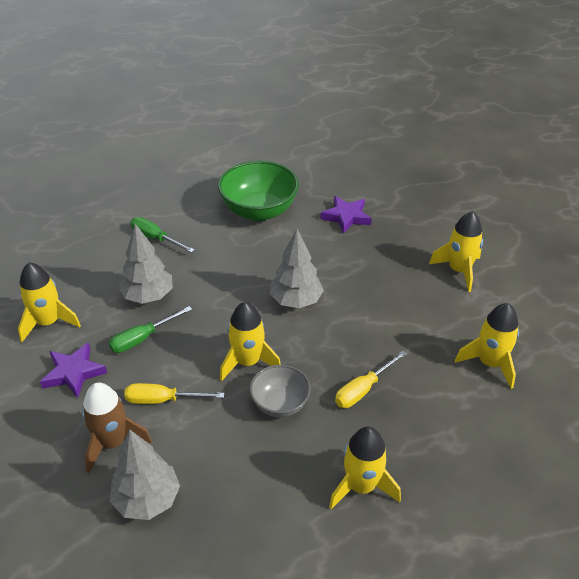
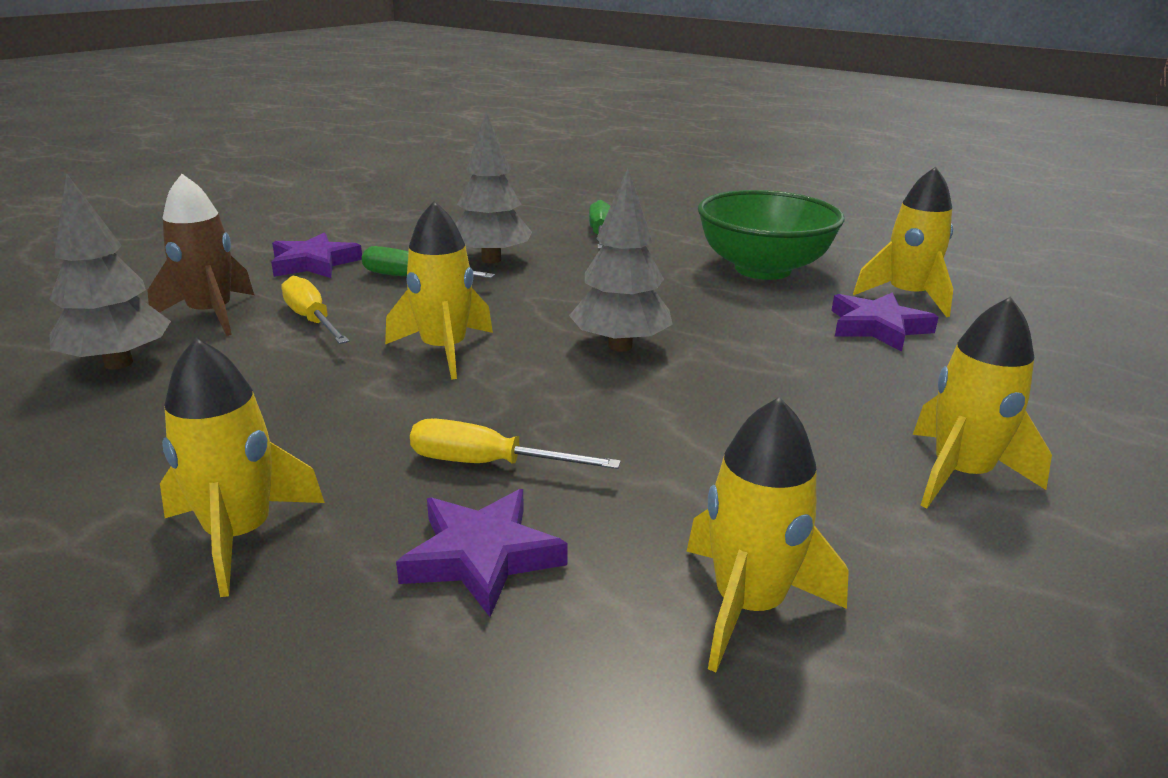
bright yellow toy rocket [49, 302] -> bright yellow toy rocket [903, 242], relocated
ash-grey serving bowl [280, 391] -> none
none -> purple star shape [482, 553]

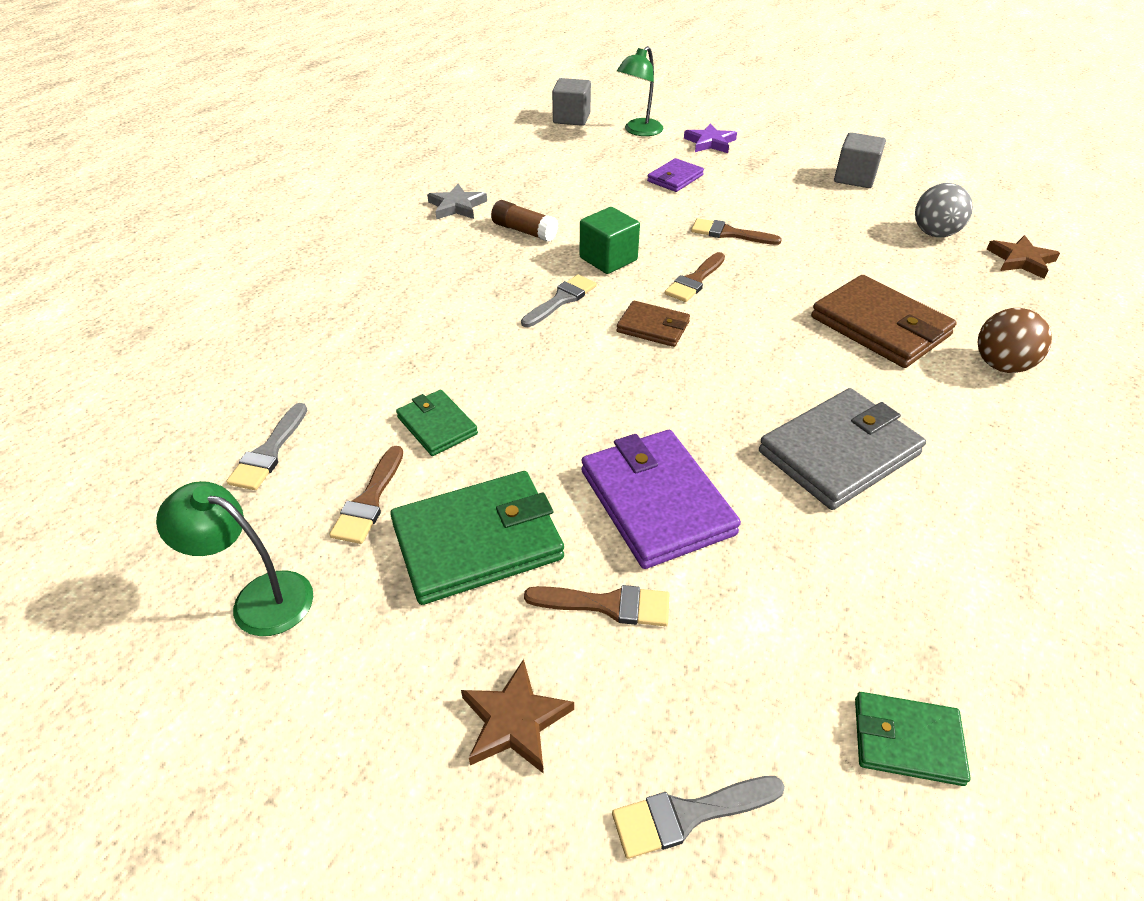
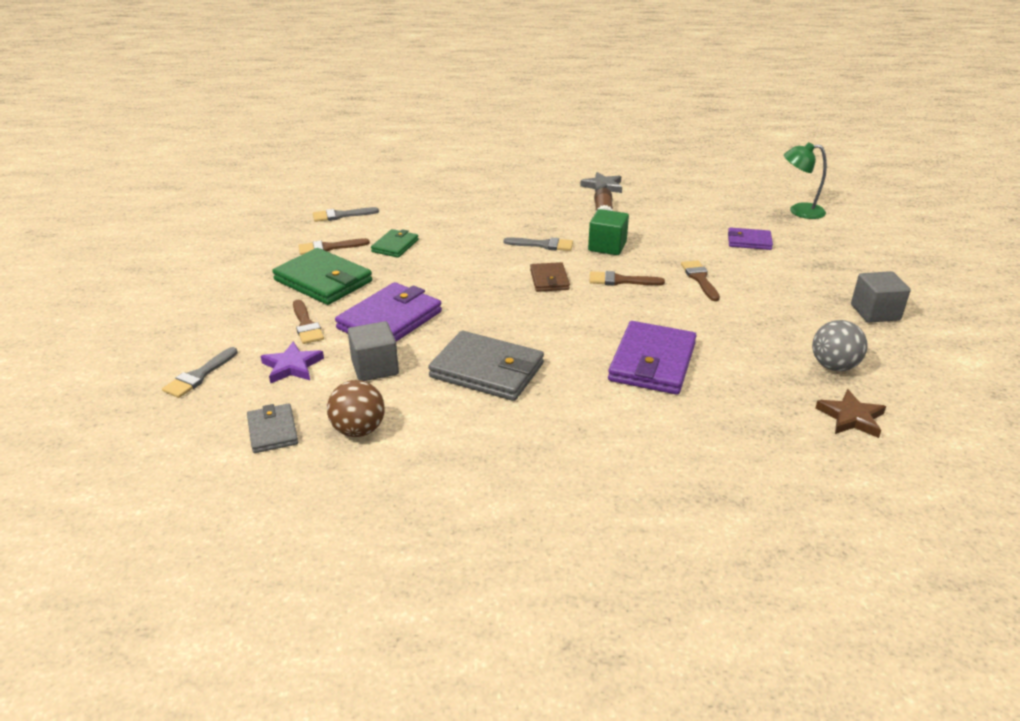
ash-grey solid cube [571, 102] -> ash-grey solid cube [373, 351], relocated
purple star shape [710, 138] -> purple star shape [292, 363], relocated
brown card wallet [884, 321] -> purple card wallet [652, 358]
brown ball [1014, 340] -> brown ball [356, 408], relocated
emerald reading lamp [234, 558] -> none
brown star shape [517, 716] -> none
emerald card wallet [913, 739] -> ash-grey card wallet [272, 428]
ash-grey paintbrush [698, 817] -> ash-grey paintbrush [200, 372], 105 degrees counterclockwise

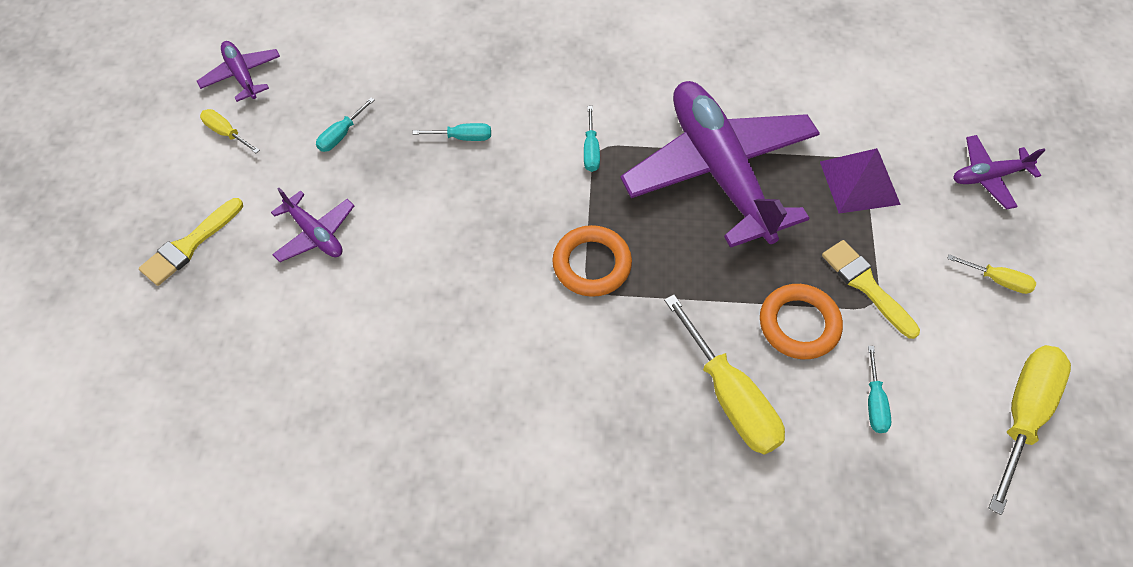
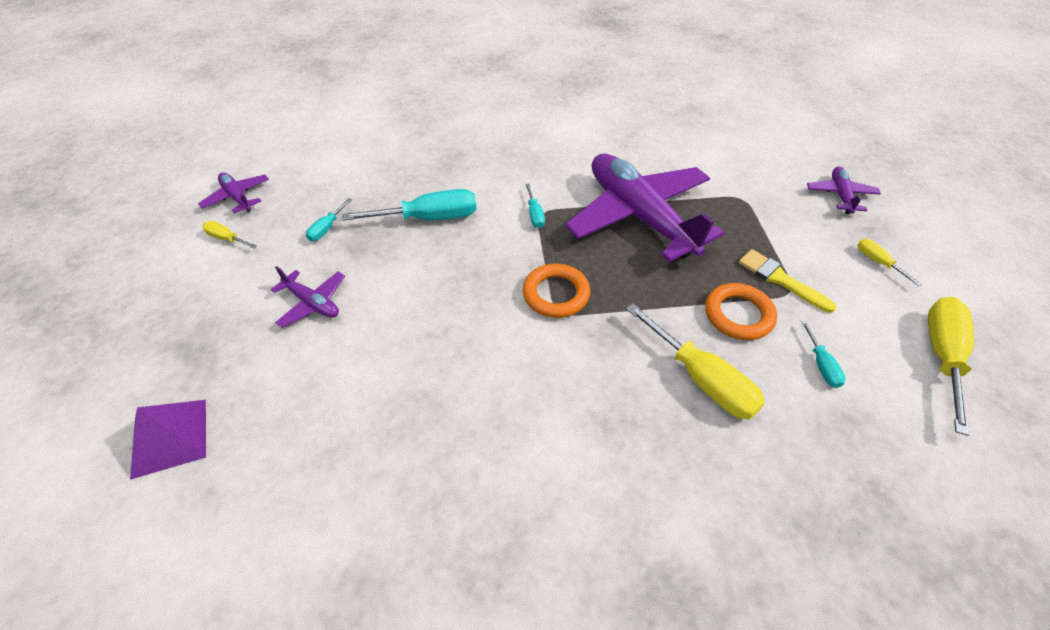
aqua flat screwdriver [452, 132] -> aqua flat screwdriver [409, 205], x2.04
purple toy plane [999, 172] -> purple toy plane [844, 190], 120 degrees clockwise
purple pyramid shape [860, 180] -> purple pyramid shape [168, 440], relocated
bright yellow paintbrush [191, 242] -> none
bright yellow flat screwdriver [991, 274] -> bright yellow flat screwdriver [890, 262], 135 degrees counterclockwise

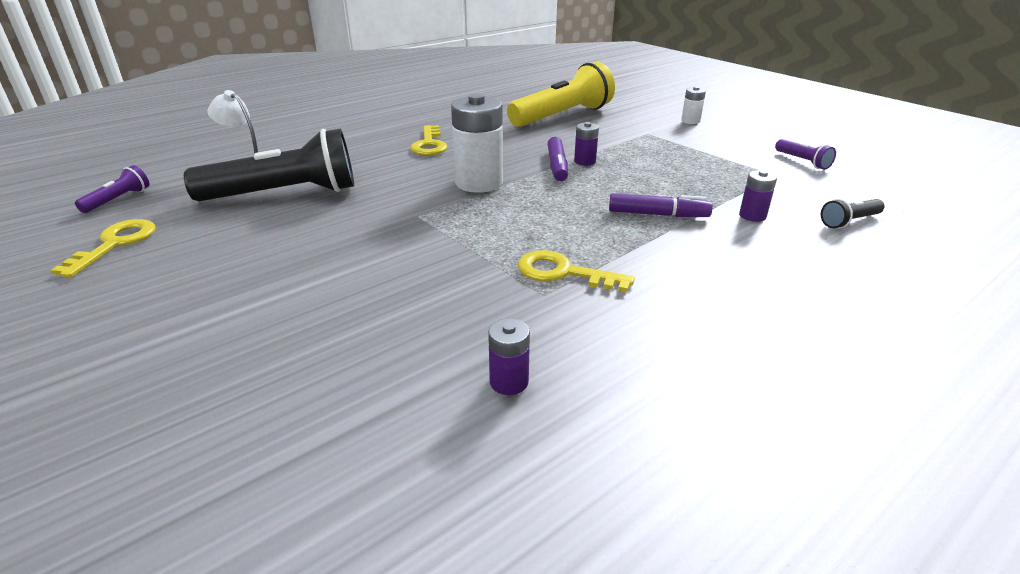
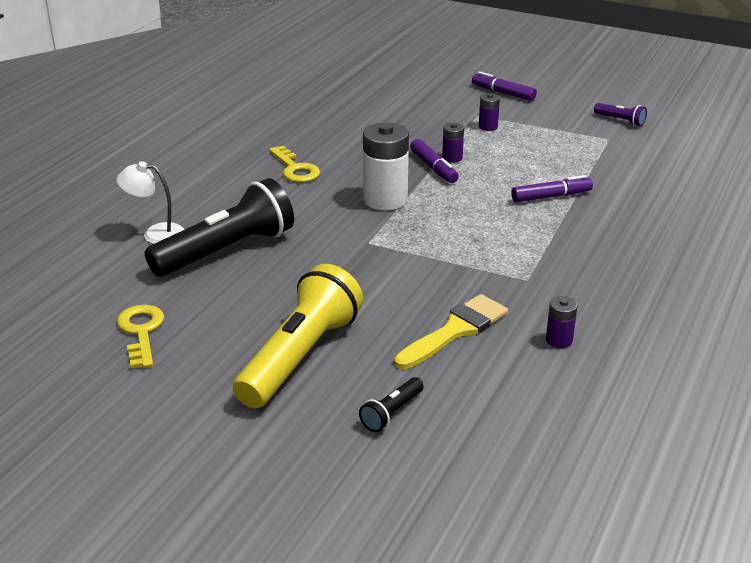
bright yellow torch [561, 94] -> bright yellow torch [298, 336], relocated
pure white battery [693, 105] -> purple felt pen [504, 86]
purple torch [112, 189] -> none
purple battery [758, 196] -> purple battery [489, 112], relocated
ebony torch [853, 214] -> ebony torch [391, 404], relocated
bright yellow latchkey [576, 271] -> none
none -> bright yellow paintbrush [451, 331]

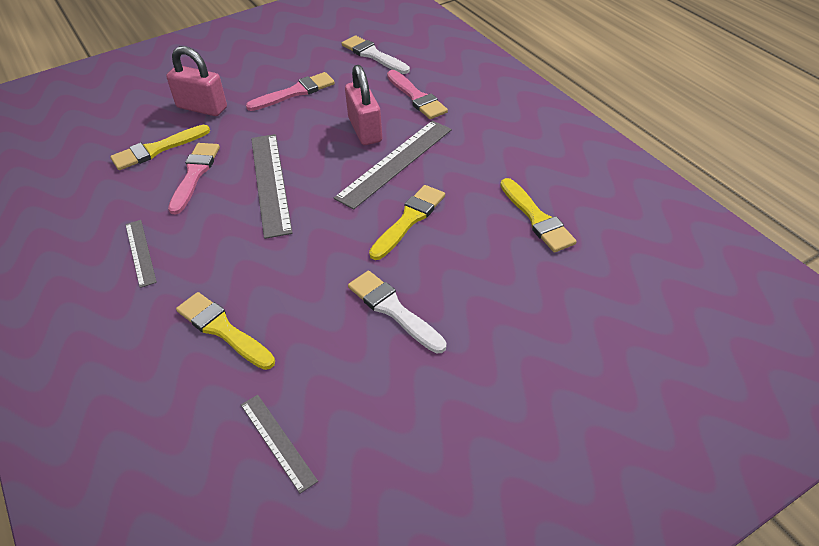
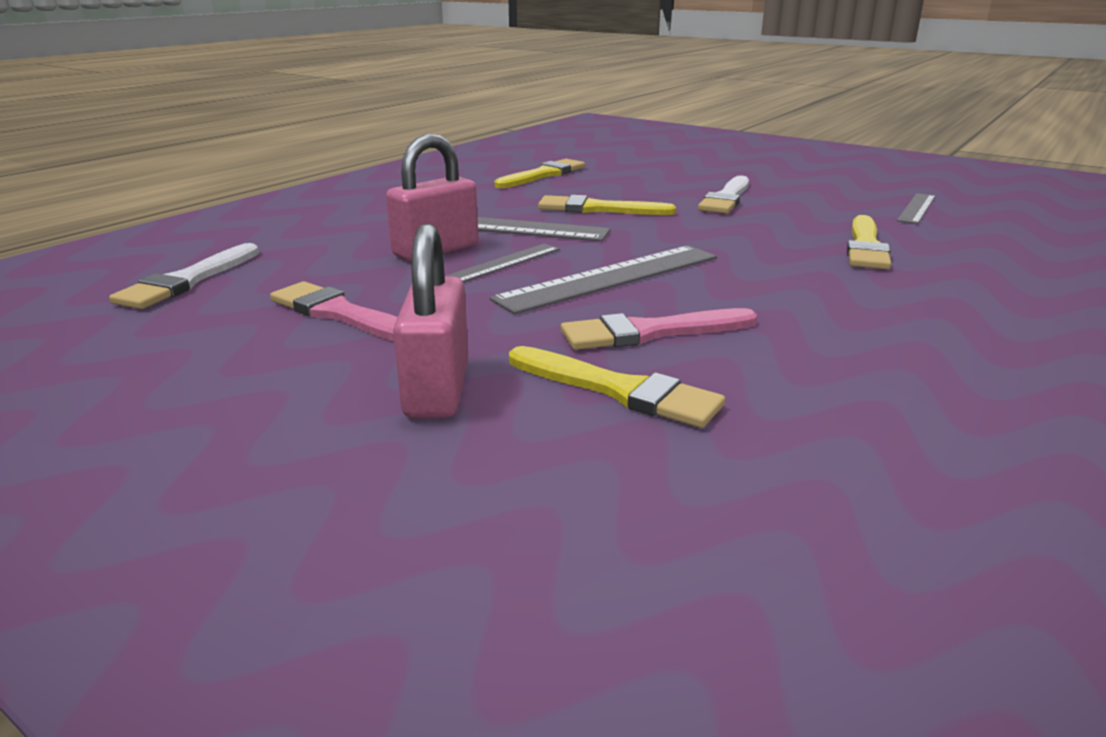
rosy paintbrush [417, 94] -> none
ash-grey measuring stick [141, 254] -> ash-grey measuring stick [503, 263], relocated

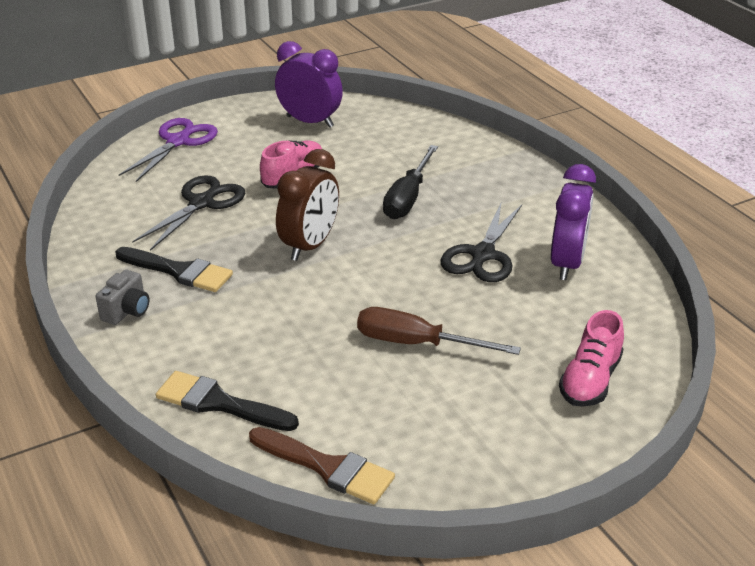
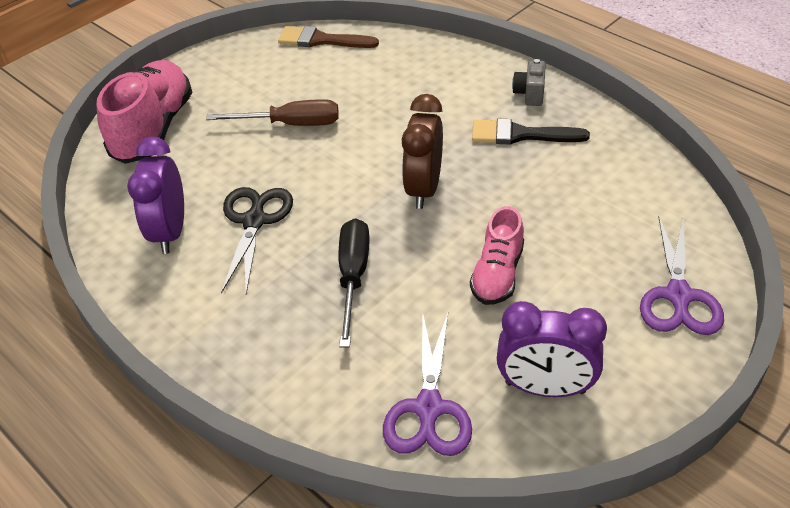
ebony pair of scissors [188, 213] -> none
rosy shoe [591, 358] -> rosy shoe [144, 112], x1.70
ebony paintbrush [227, 401] -> none
none -> purple pair of scissors [427, 384]

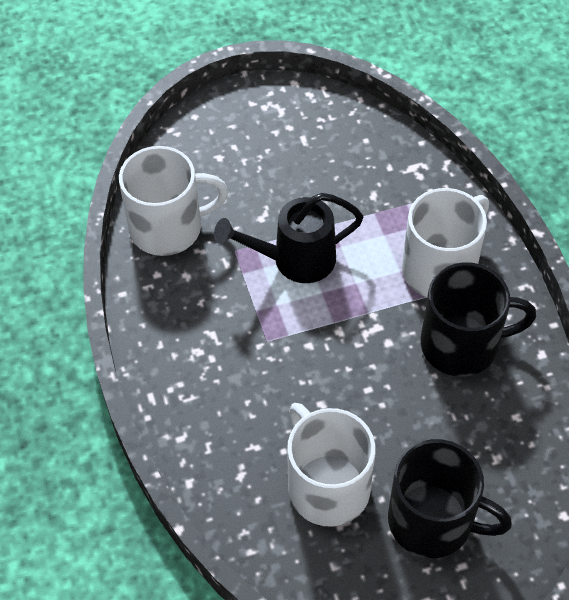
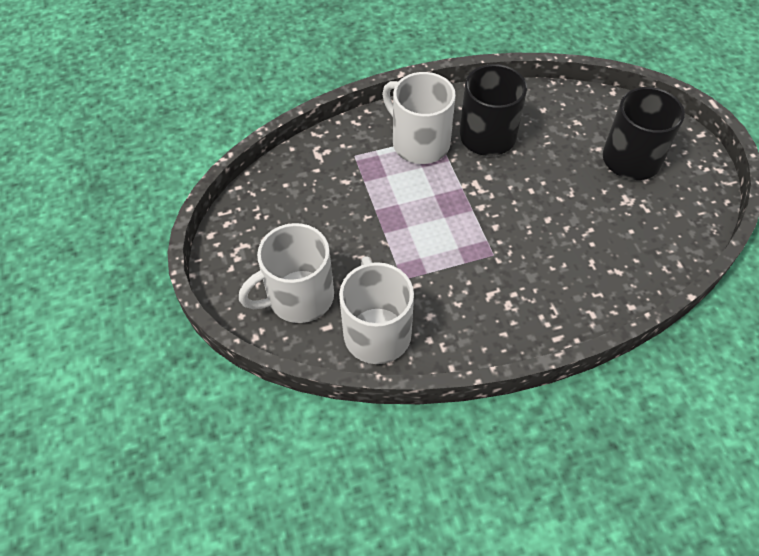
ebony sprinkling can [288, 238] -> none
pure white tea mug [331, 465] -> pure white tea mug [286, 273], relocated

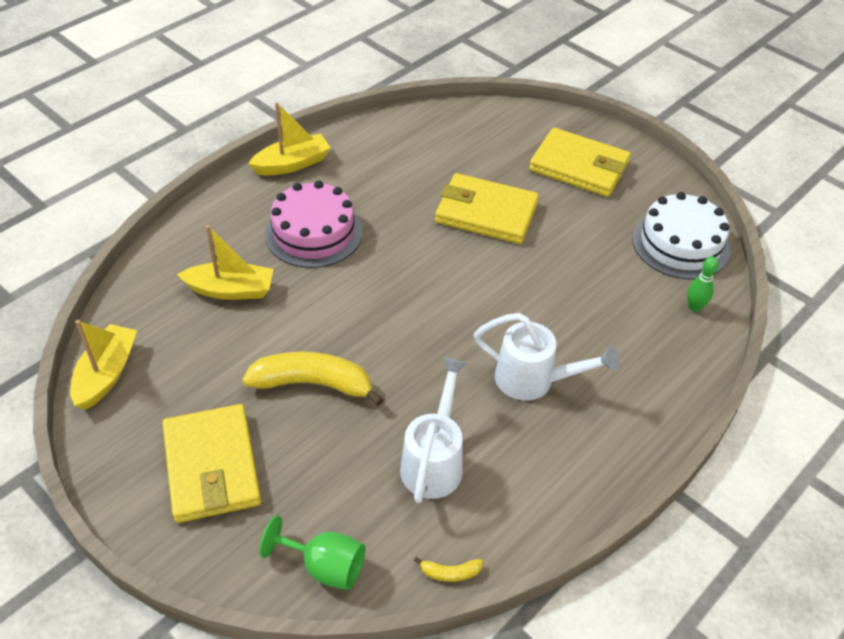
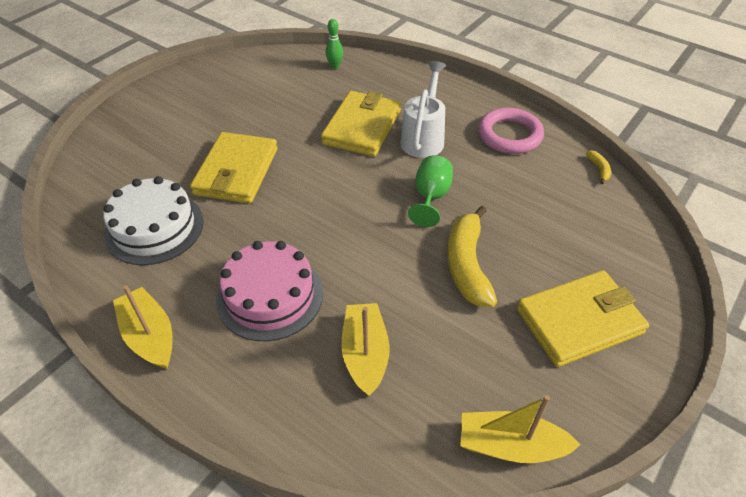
bright yellow card wallet [580, 162] -> bright yellow card wallet [361, 124], relocated
pure white cake [681, 235] -> pure white cake [153, 220], relocated
pure white sprinkling can [434, 430] -> none
emerald chalice [312, 552] -> emerald chalice [430, 191], relocated
none -> rosy torus [511, 131]

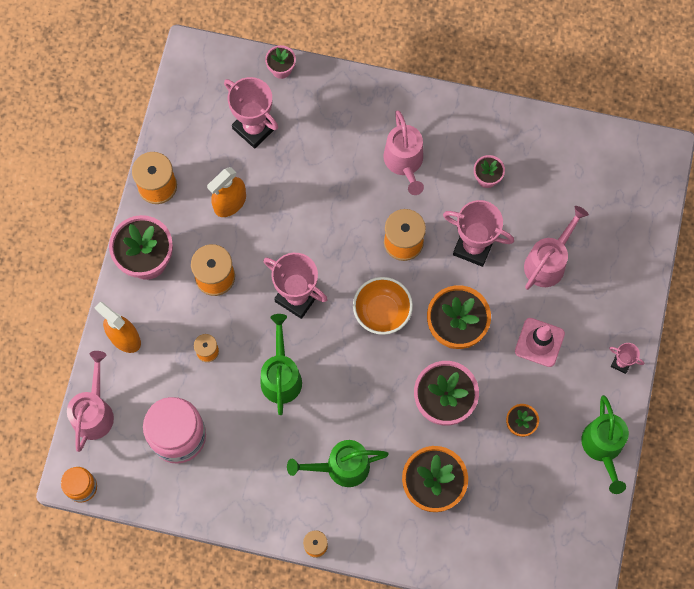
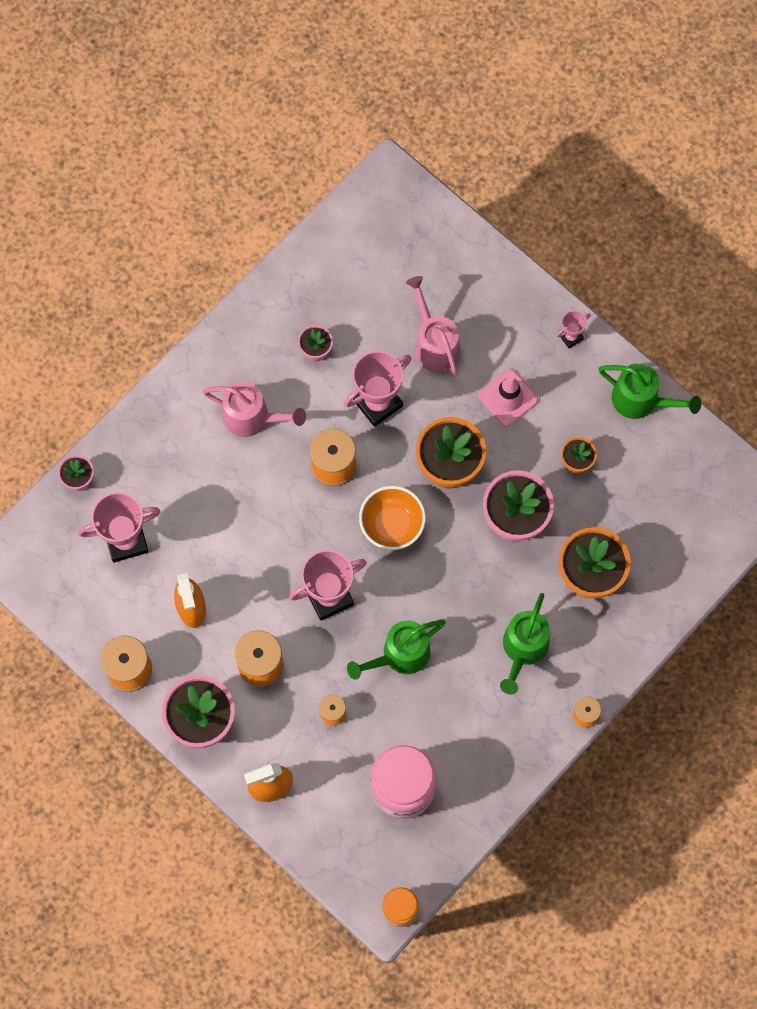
emerald sprinkling can [281, 364] -> emerald sprinkling can [396, 650], 60 degrees counterclockwise
rosy sprinkling can [90, 401] -> none

